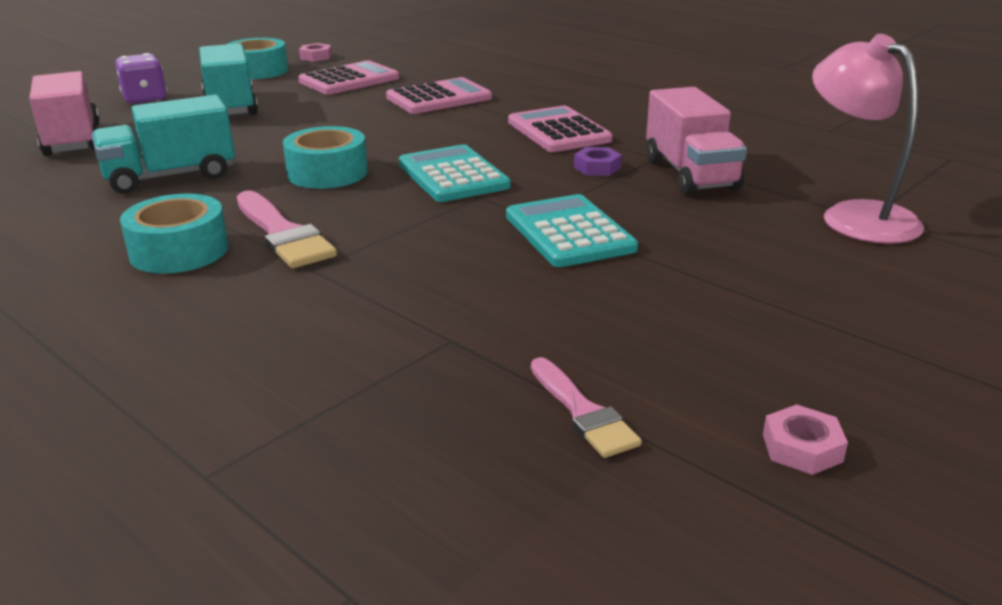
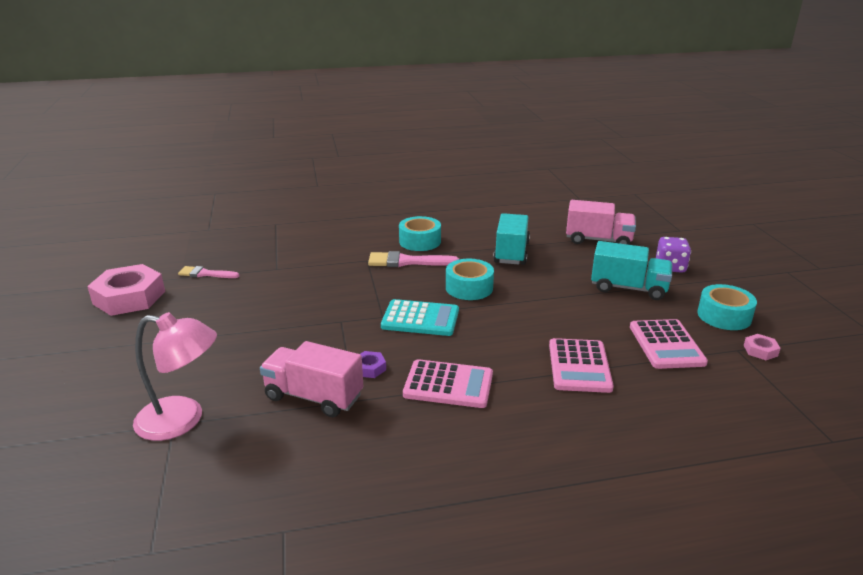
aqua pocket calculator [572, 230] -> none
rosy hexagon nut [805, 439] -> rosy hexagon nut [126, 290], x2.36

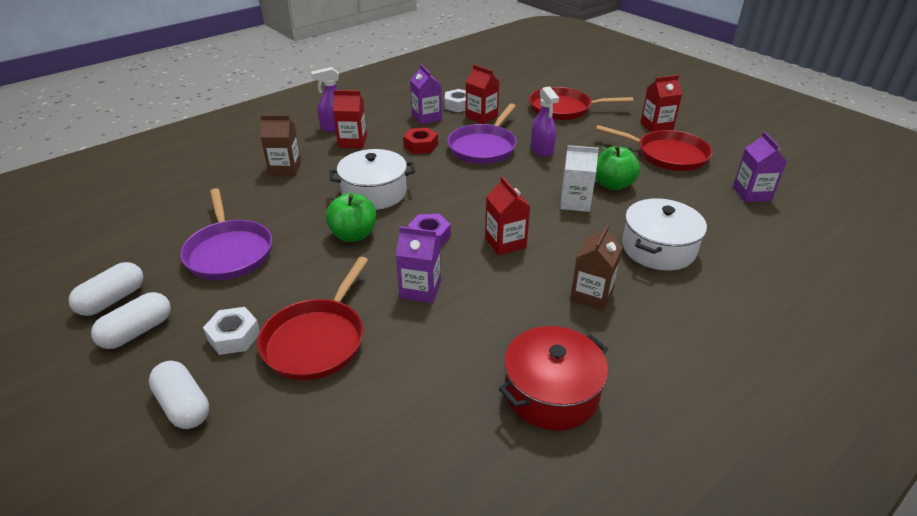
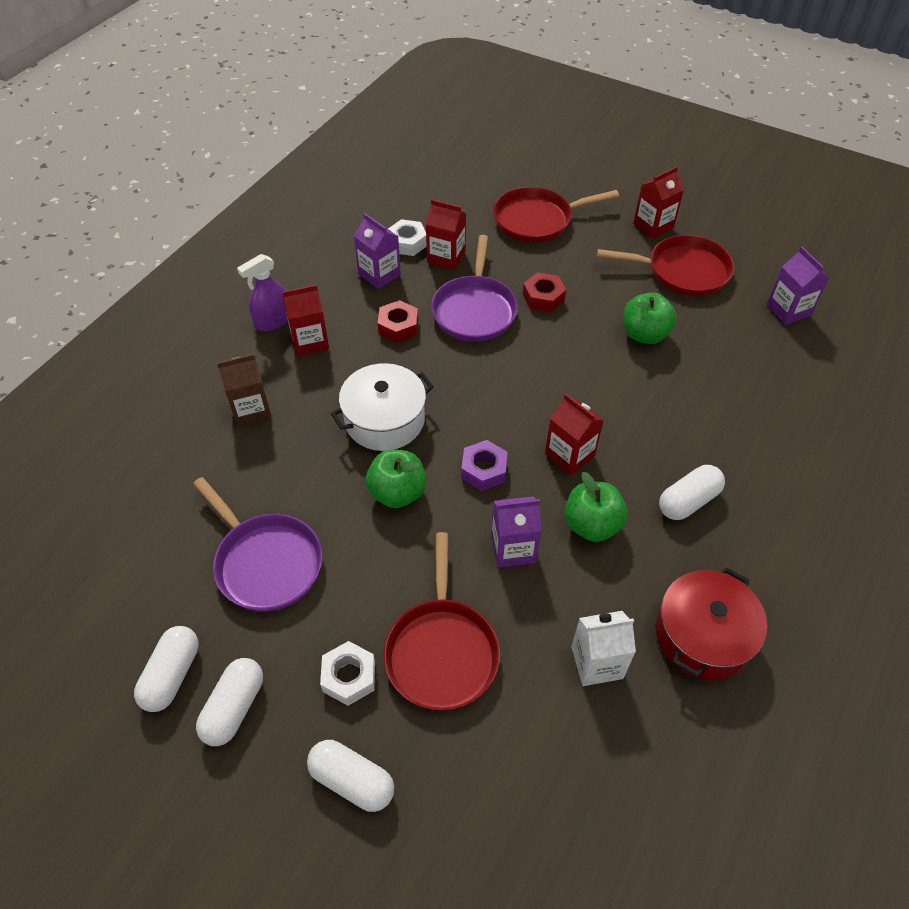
purple spray bottle [545, 121] -> red hexagon nut [544, 292]
pure white milk carton [579, 178] -> pure white milk carton [604, 648], relocated
pure white pot [664, 234] -> none
brown milk carton [596, 268] -> pure white pill [692, 492]
none -> emerald toy apple [596, 507]

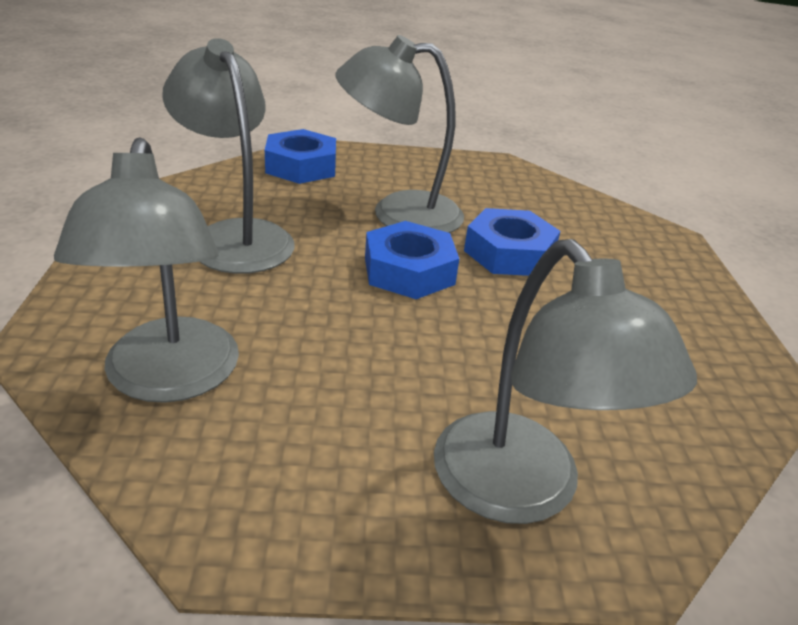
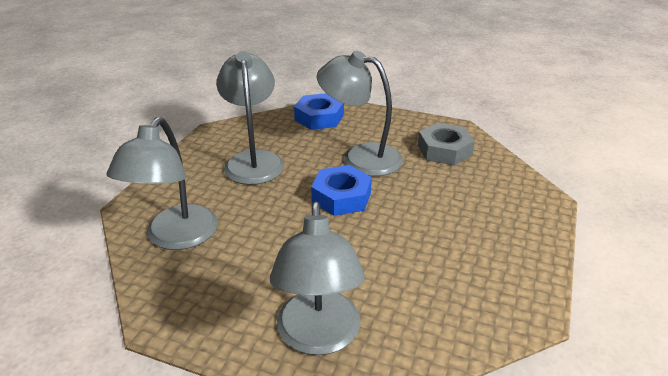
cobalt hexagon nut [512, 242] -> none
none -> ash-grey hexagon nut [446, 144]

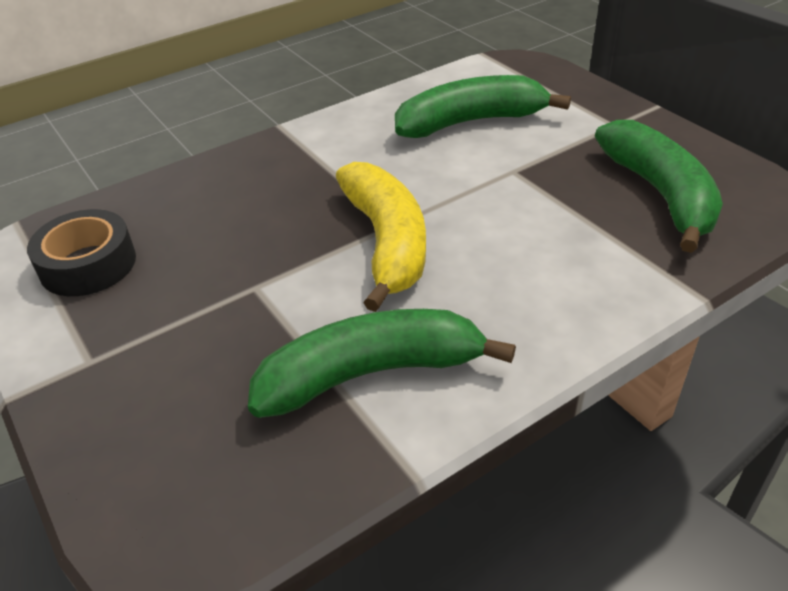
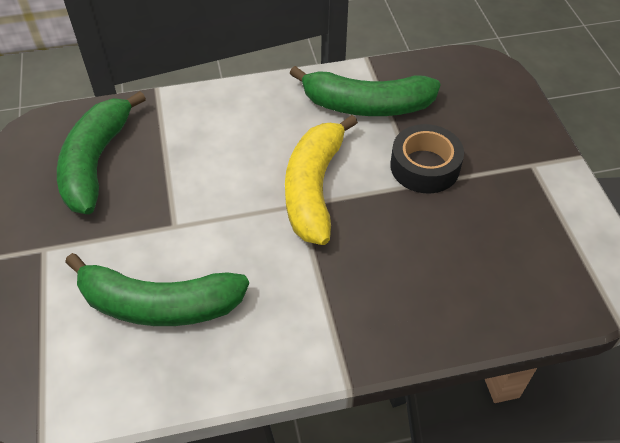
ebony sticky tape [81, 252] -> ebony sticky tape [427, 158], relocated

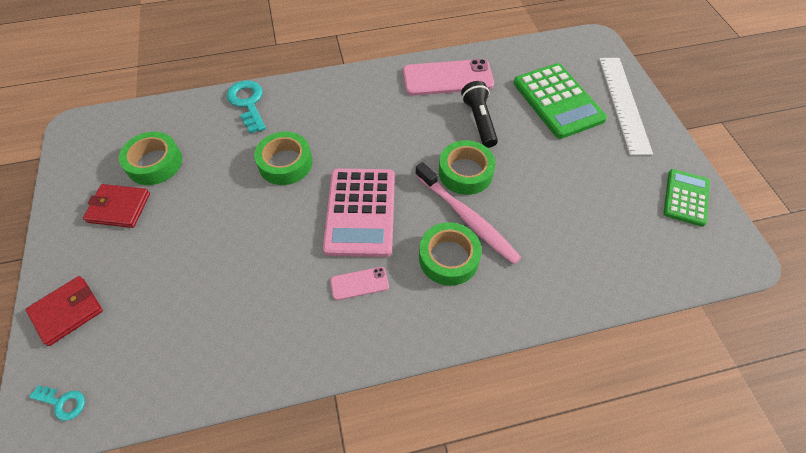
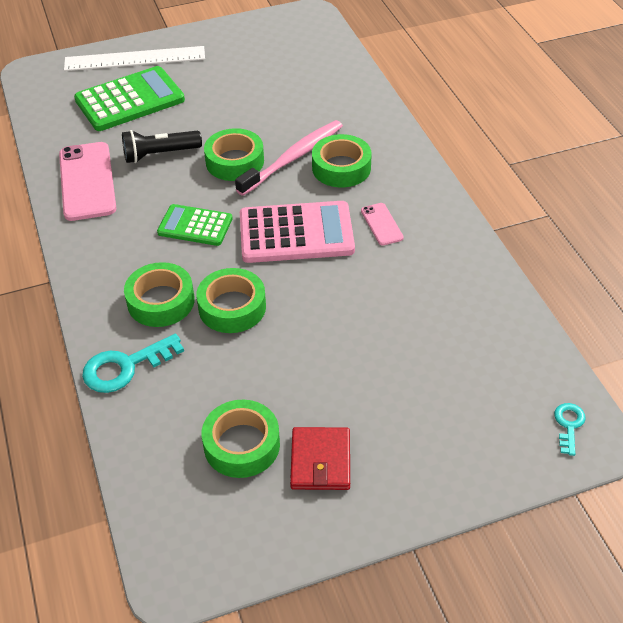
emerald pocket calculator [687, 198] -> emerald pocket calculator [195, 225], relocated
red card wallet [64, 311] -> none
none -> emerald sticky tape [159, 294]

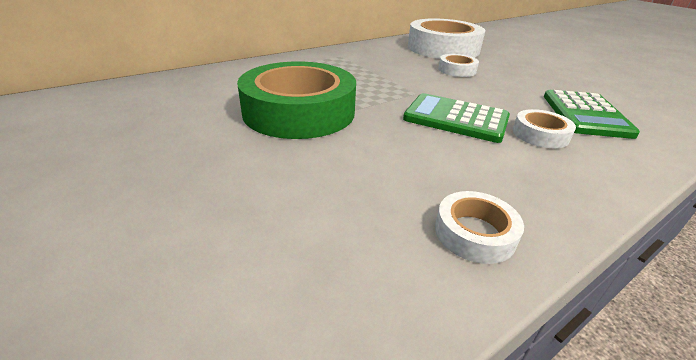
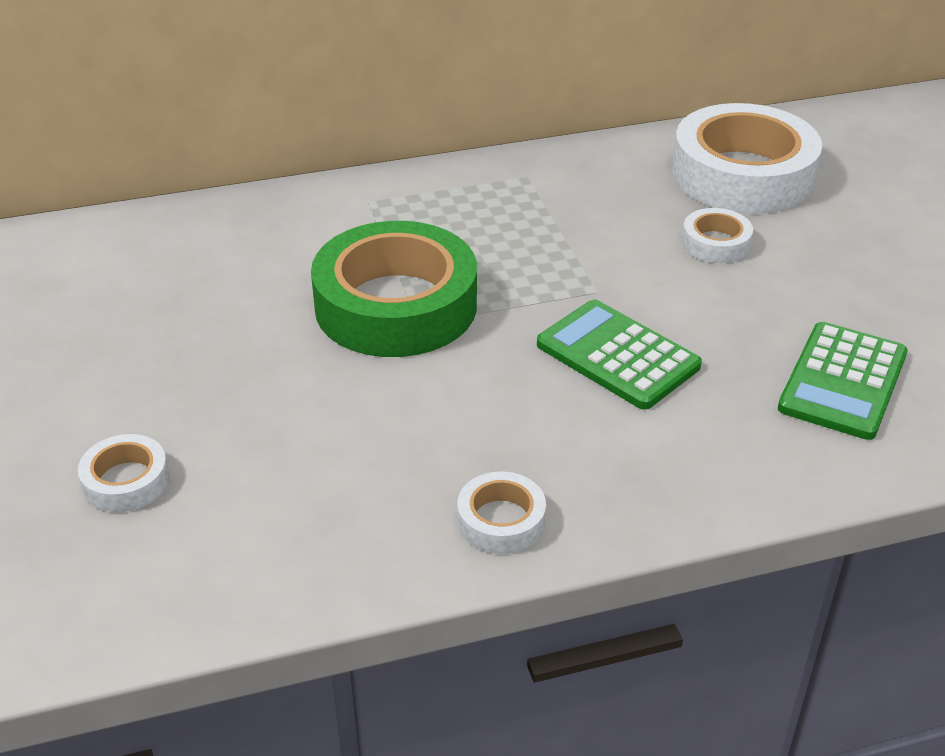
pure white sticky tape [544, 128] -> pure white sticky tape [123, 473], relocated

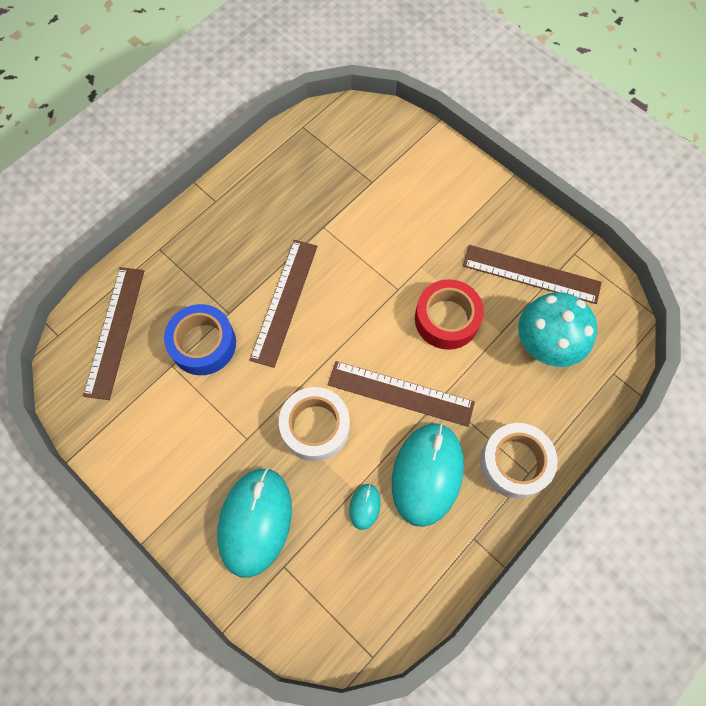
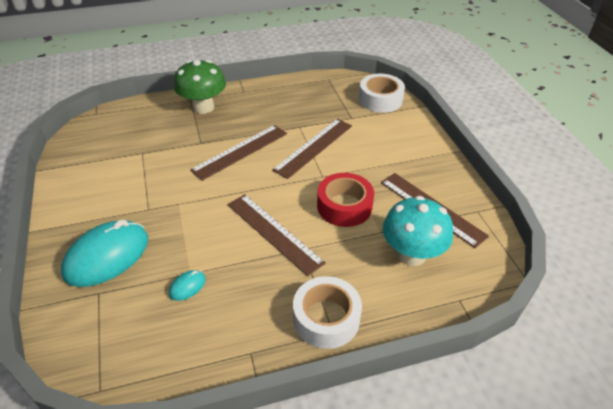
brown measuring stick [113, 333] -> brown measuring stick [312, 149], relocated
cobalt sticky tape [200, 339] -> none
pure white sticky tape [314, 424] -> pure white sticky tape [382, 93], relocated
aqua PC mouse [428, 475] -> none
none -> emerald fungus [200, 87]

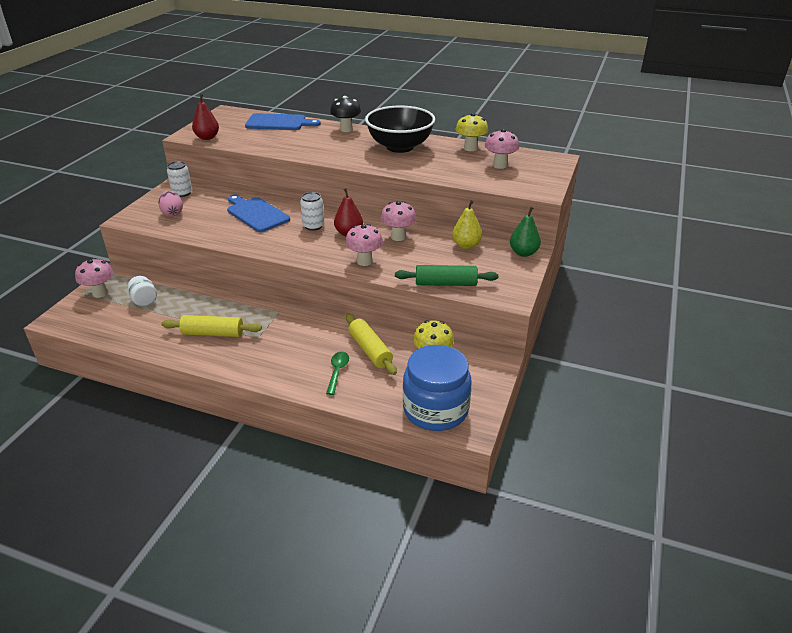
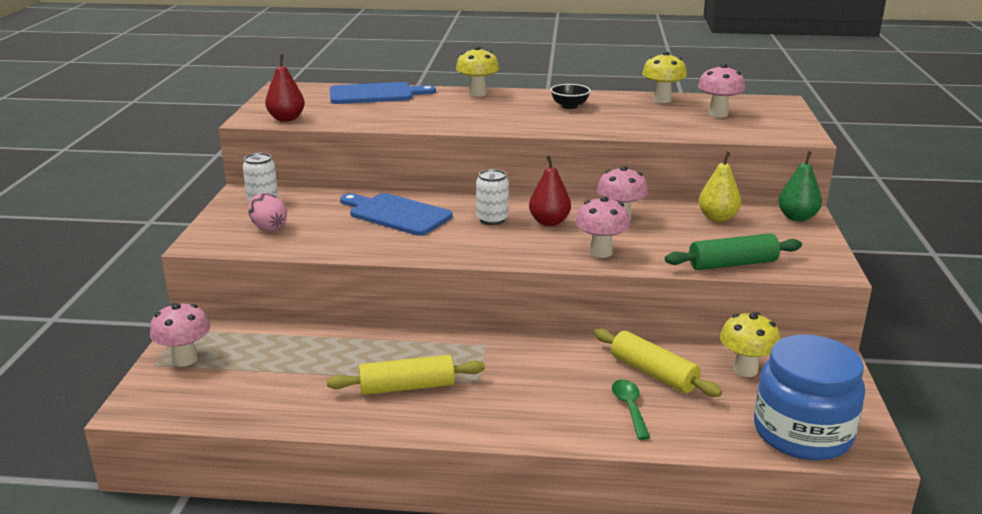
ebony fungus [345, 114] -> bright yellow fungus [477, 71]
ebony serving bowl [400, 129] -> ebony serving bowl [570, 96], x0.42
pure white jar [142, 291] -> none

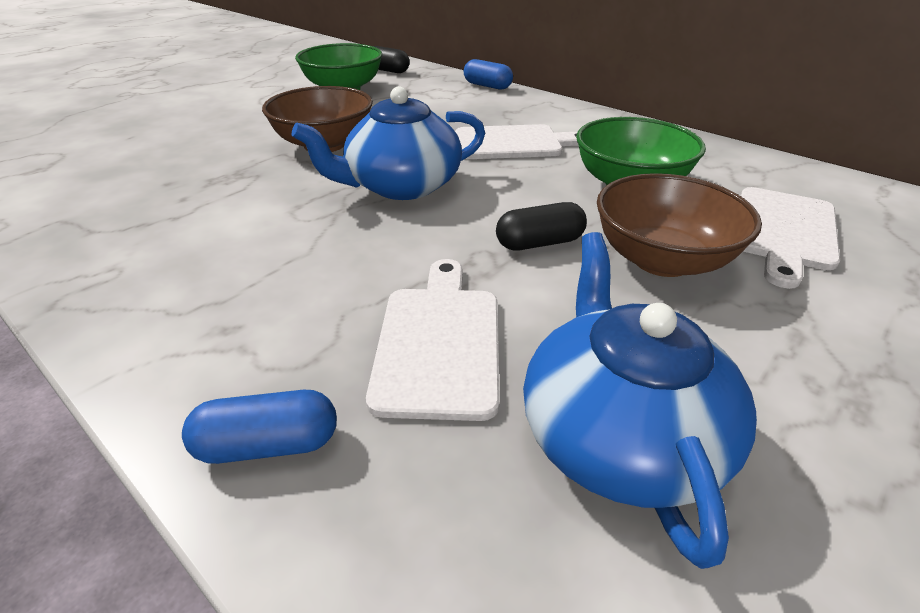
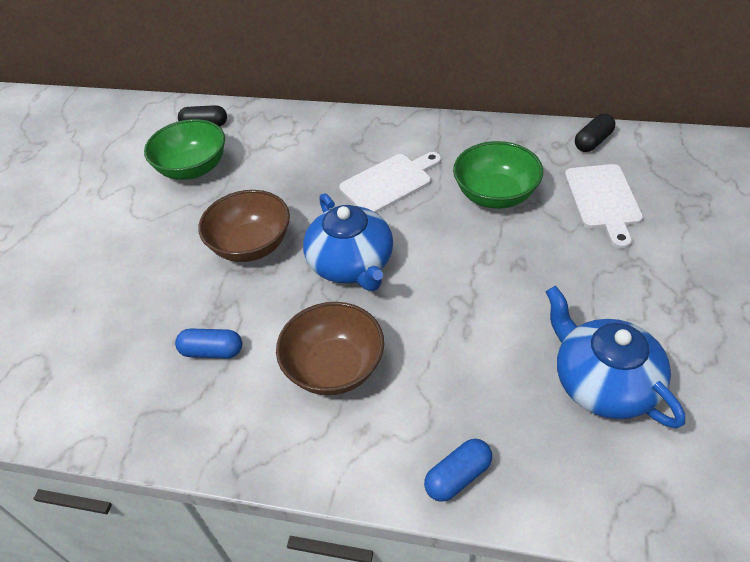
cobalt pill [488, 74] -> cobalt pill [208, 343], relocated
cobalt china teapot [388, 143] -> cobalt china teapot [348, 242], 60 degrees counterclockwise
brown serving bowl [679, 225] -> brown serving bowl [330, 348], relocated
ebony pill [541, 226] -> ebony pill [595, 133], relocated
pure white cutting board [433, 340] -> none

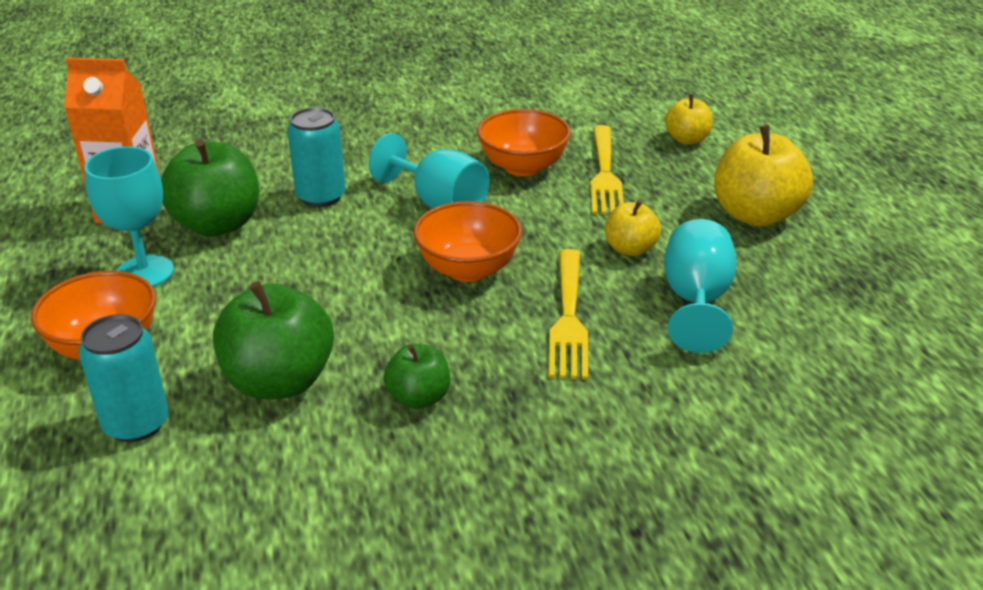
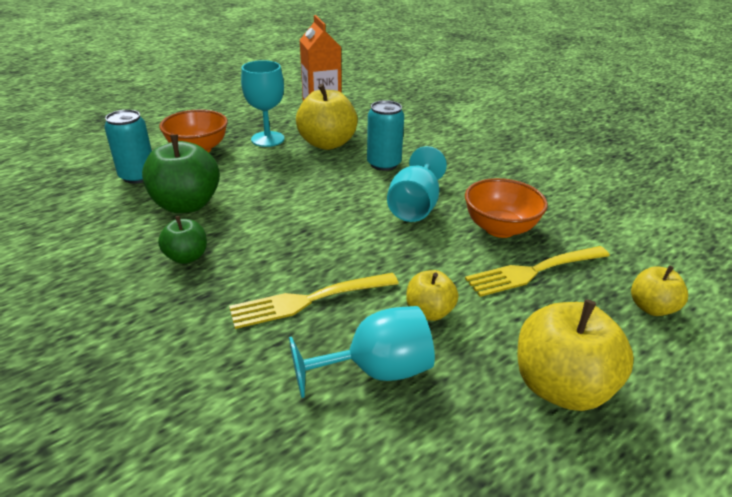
emerald toy apple [210, 188] -> bright yellow toy apple [327, 117]
bright orange serving bowl [467, 241] -> none

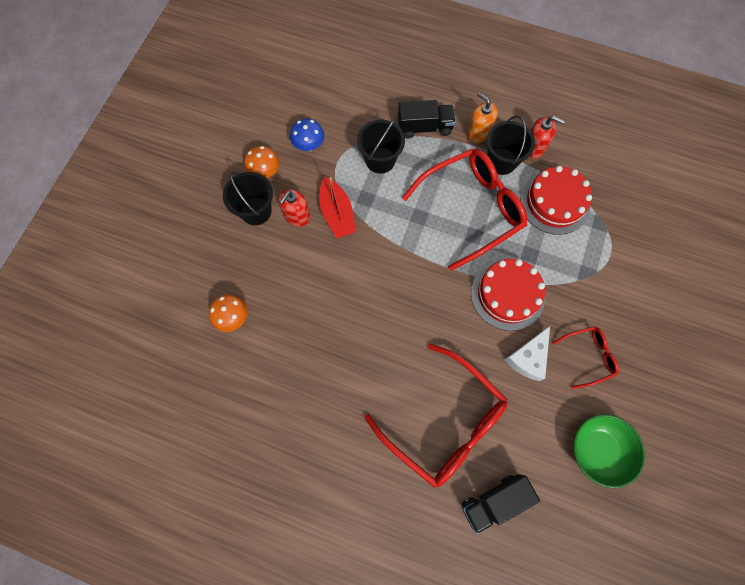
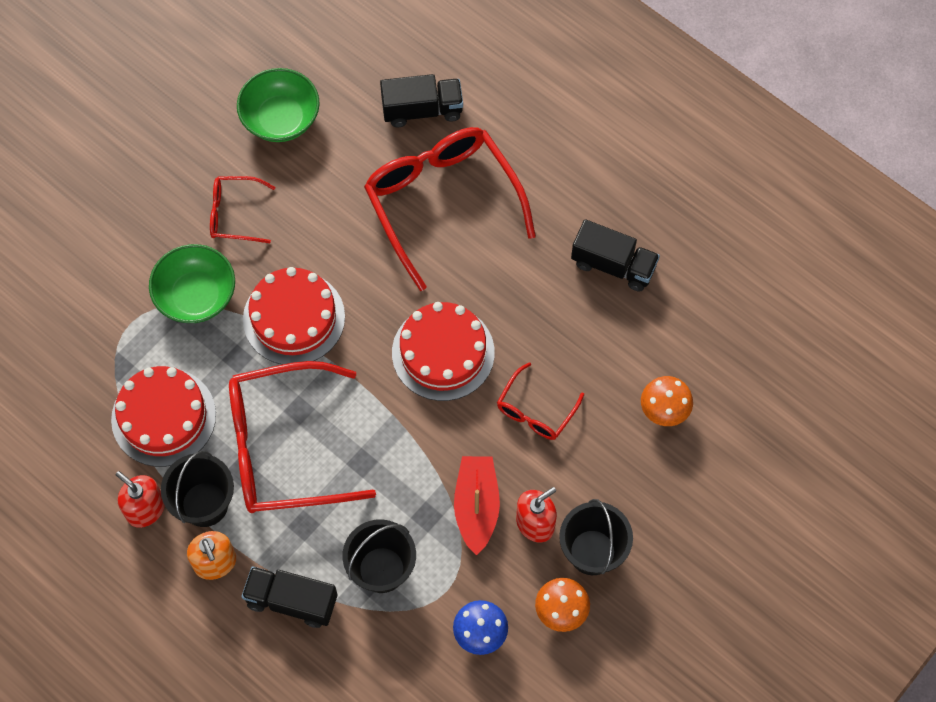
pure white piece of cheese [527, 353] -> none
none -> ebony lorry [615, 255]
none -> emerald serving bowl [192, 283]
none -> red cake [443, 351]
none -> red eyeglasses [540, 401]

